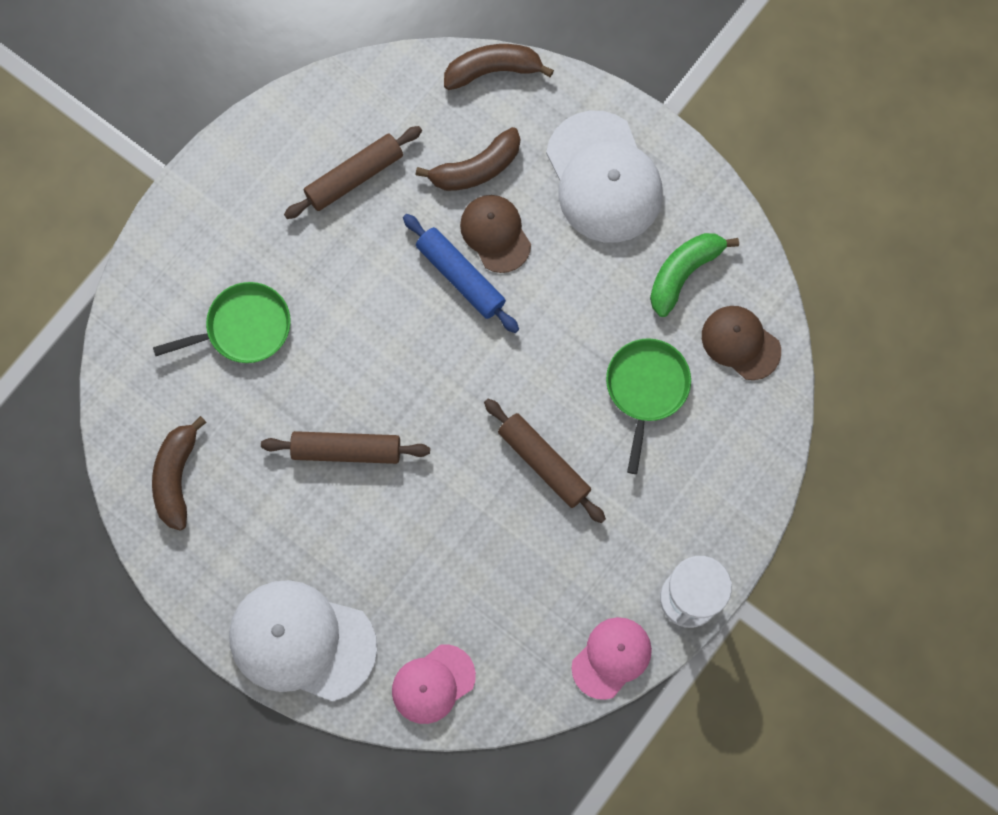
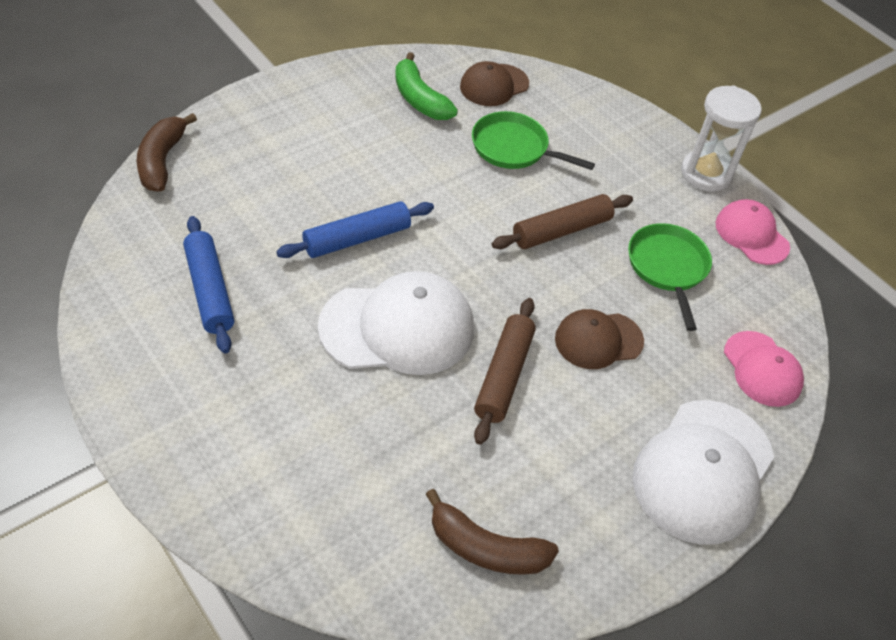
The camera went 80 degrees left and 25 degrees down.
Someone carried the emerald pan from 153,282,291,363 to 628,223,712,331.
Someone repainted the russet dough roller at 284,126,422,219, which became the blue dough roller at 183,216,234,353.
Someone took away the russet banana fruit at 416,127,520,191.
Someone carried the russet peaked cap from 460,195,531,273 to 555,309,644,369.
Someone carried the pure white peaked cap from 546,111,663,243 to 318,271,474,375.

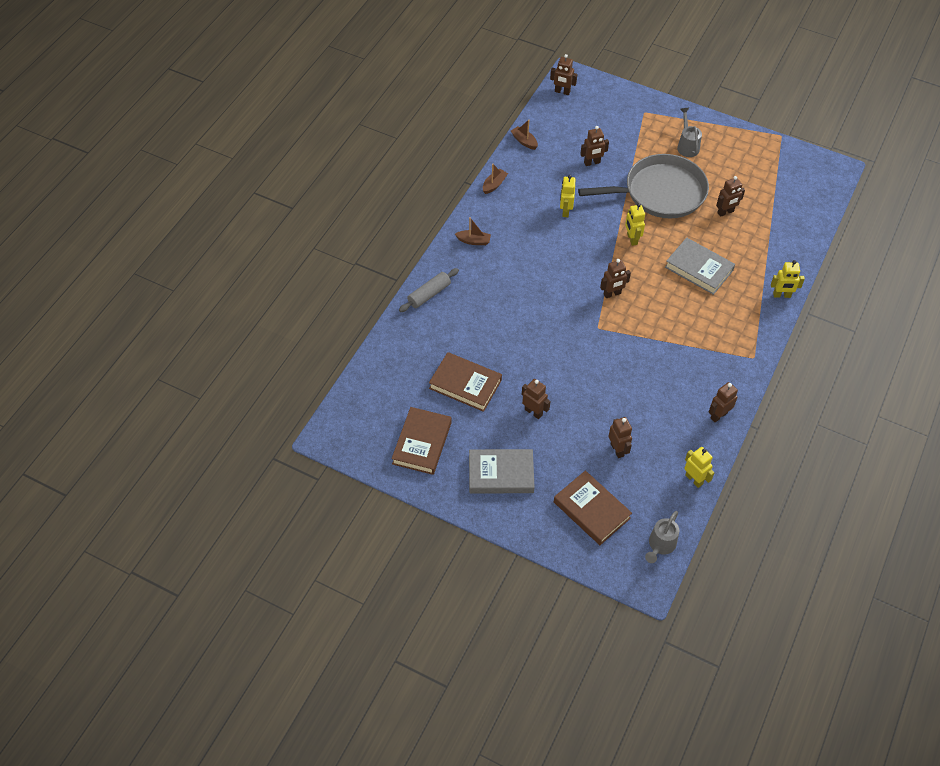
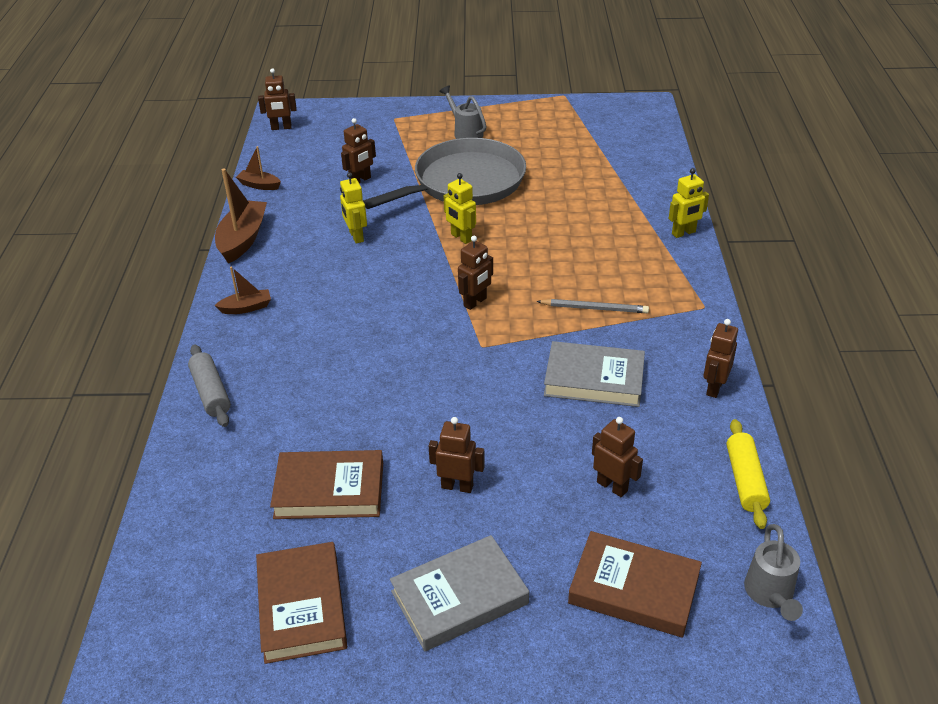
The camera went 25 degrees left and 15 degrees down.
Someone rotated the gray dough roller at 399,268,459,312 by 45 degrees counterclockwise.
Someone scaled the russet boat at 483,164,508,194 by 1.81.
Someone carried the gray book from 665,237,735,295 to 544,341,645,407.
Someone swapped the bright yellow robot at 684,447,714,488 for the bright yellow dough roller at 726,419,770,529.
Someone took away the russet robot at 716,176,745,217.
Someone put down the gray pencil at 537,299,649,313.

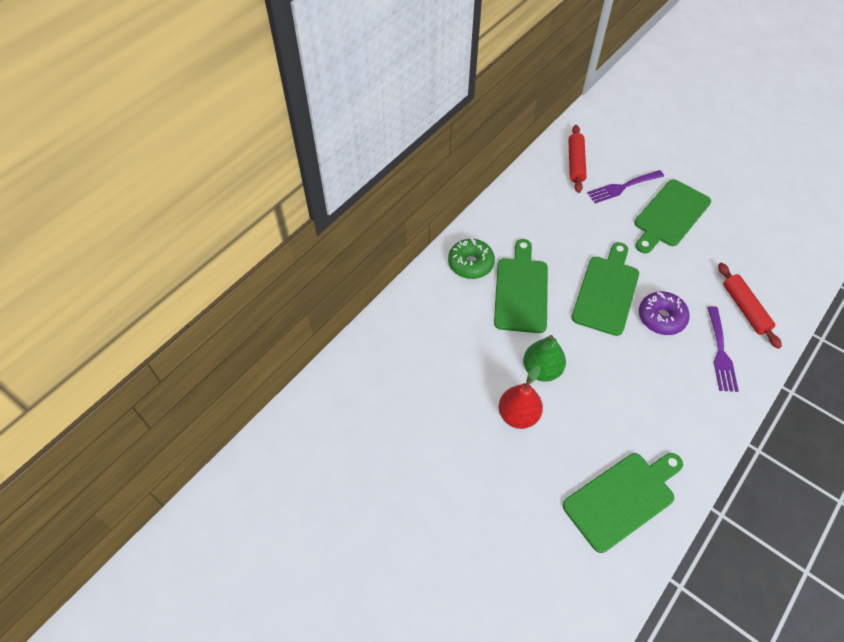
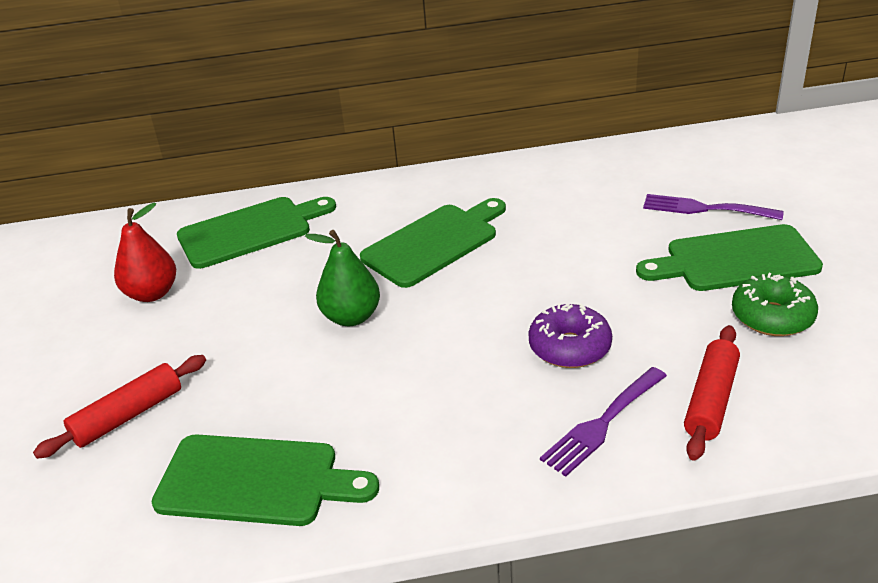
The camera went 45 degrees right and 20 degrees down.
Someone carried the emerald doughnut from 448,238,495,279 to 732,273,818,336.
Someone carried the scarlet toy pear from 498,365,543,429 to 114,203,176,302.
Someone carried the scarlet dough roller from 568,125,586,193 to 33,355,206,459.
Someone carried the emerald bread board from 571,242,639,336 to 177,197,336,269.

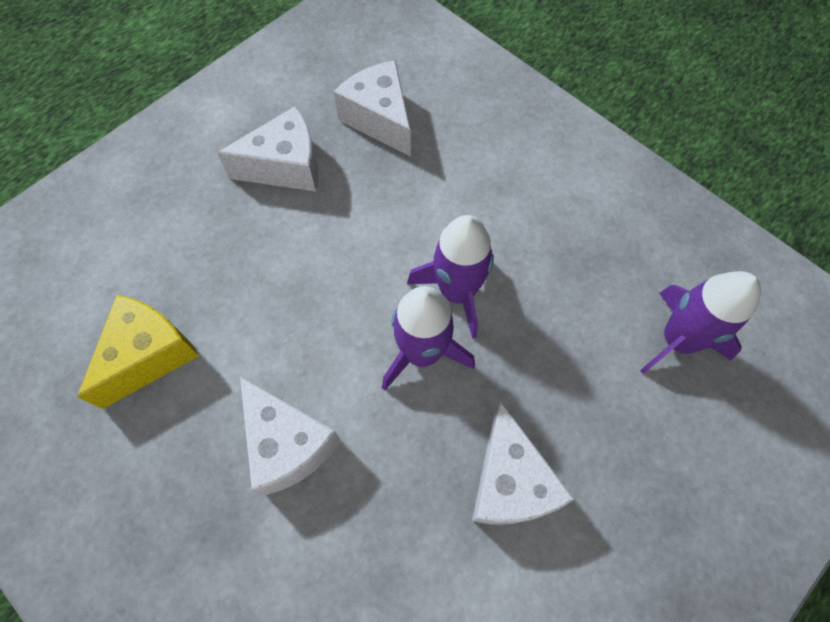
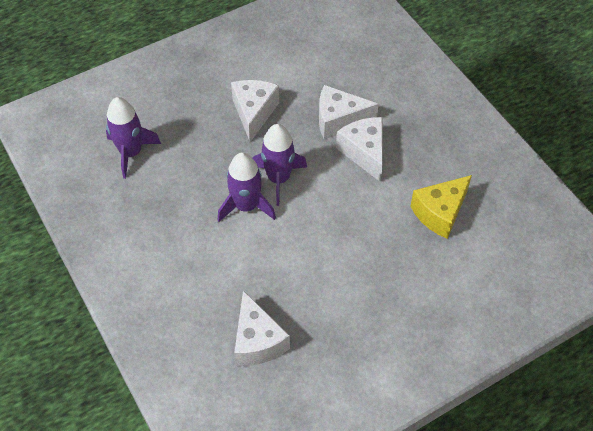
The camera went 165 degrees left and 10 degrees down.
Someone carried the pure white cheese from 217,106,318,192 to 319,85,379,139.

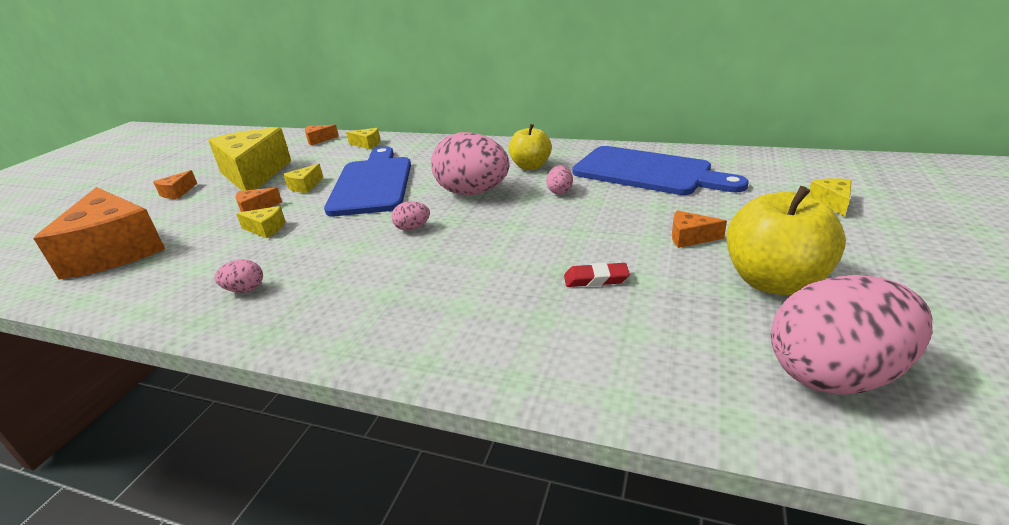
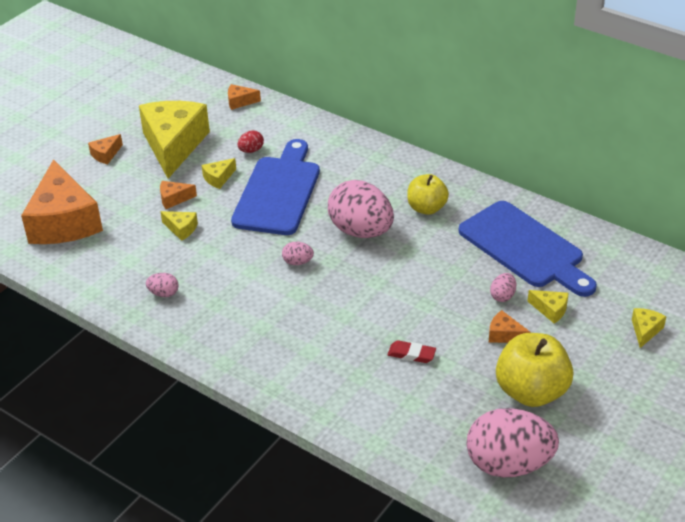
The camera went 15 degrees right and 10 degrees up.
Someone carried the bright yellow cheese from 346,128,380,149 to 528,290,569,324.
Someone carried the rose-pink egg shape from 546,165,573,194 to 490,273,516,302.
Someone put down the scarlet egg shape at 237,130,264,153.

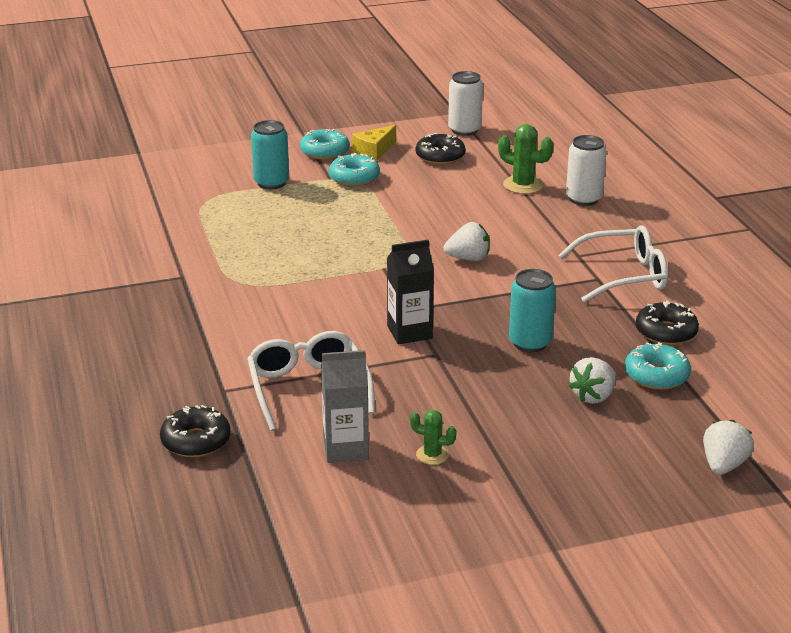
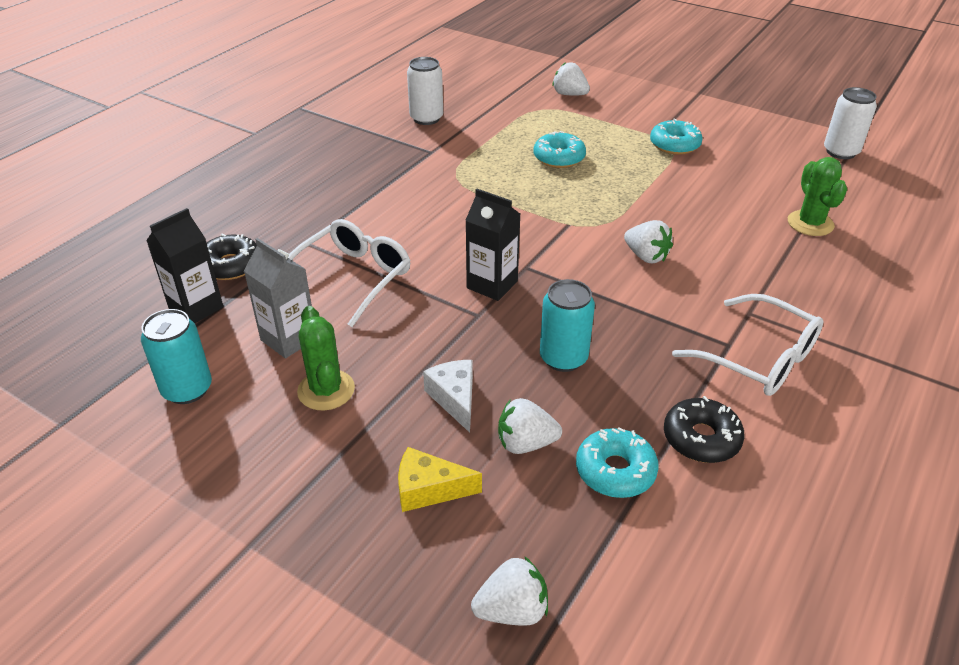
The camera went 50 degrees right and 10 degrees up.
Someone carried the turquoise soda can from 251,120,289,190 to 141,309,212,404.
Someone carried the turquoise doughnut from 300,129,349,160 to 533,131,586,168.
Someone carried the bright yellow cheese from 352,125,396,161 to 398,447,482,512.
Someone scaled the emerald cactus at 410,410,456,465 by 1.67.
Someone took away the jet-black doughnut at 416,133,465,165.
Someone carried the pure white soda can from 566,135,607,206 to 407,57,443,125.
Someone put down the jet-black milk carton at 146,208,223,323.
Someone put down the pure white cheese at 423,360,473,433.
Someone put down the pure white toy strawberry at 552,62,590,96.

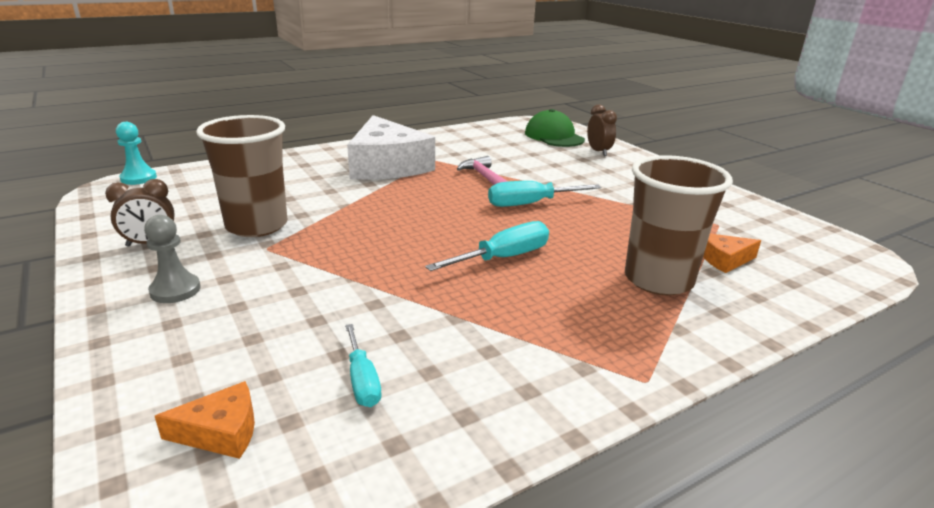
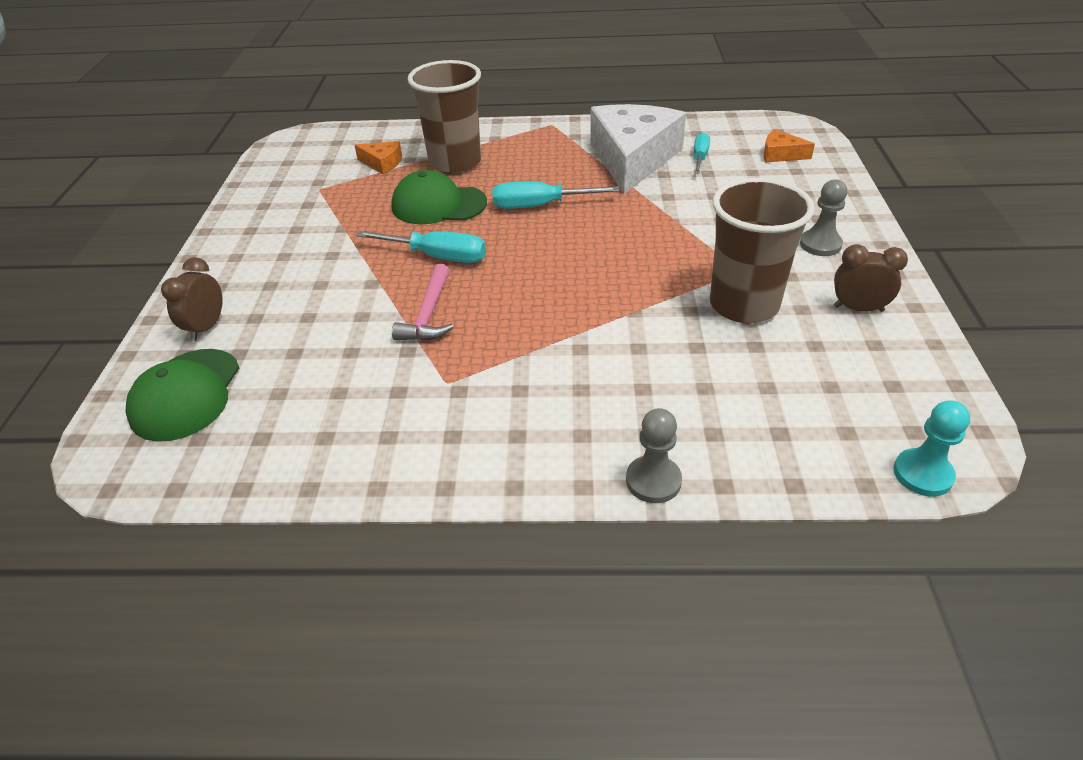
The camera went 145 degrees left and 15 degrees up.
Someone carried the pure white cheese from 347,115,435,180 to 590,104,686,194.
Someone put down the emerald peaked cap at 391,170,487,224.
Someone put down the gray pawn at 626,408,682,503.

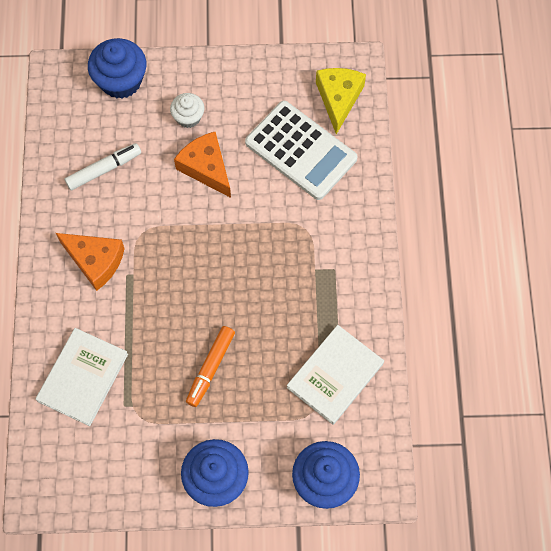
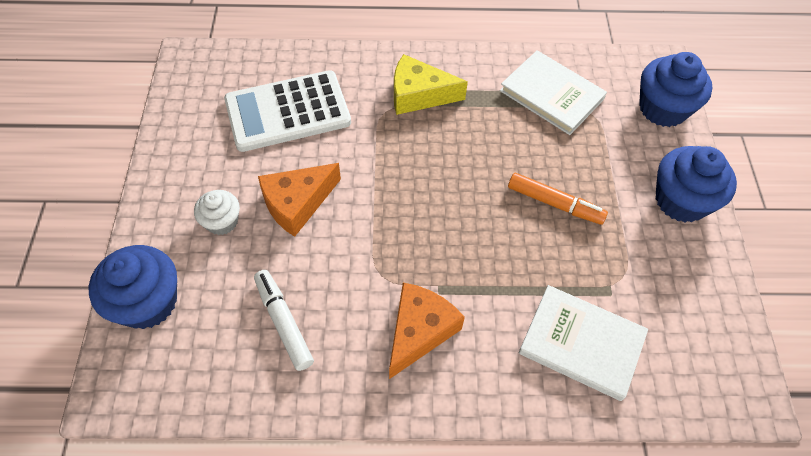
The camera went 90 degrees left and 10 degrees down.
Someone rotated the pure white adding machine at 245,101,358,200 by 150 degrees counterclockwise.
Someone carried the bright yellow cheese from 316,68,366,134 to 394,54,468,115.

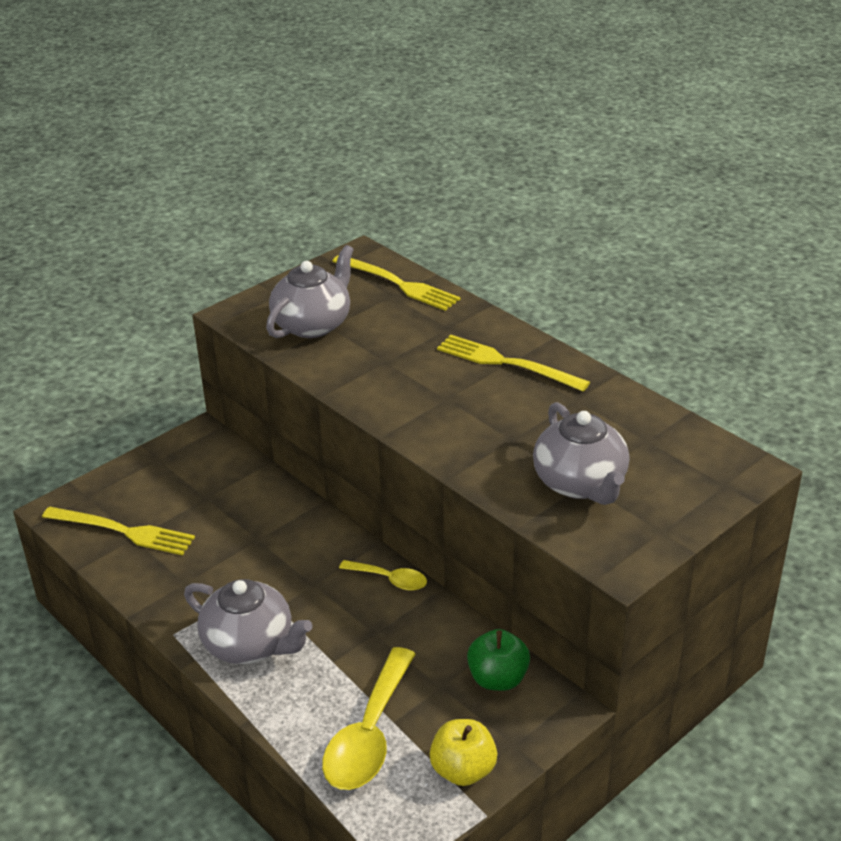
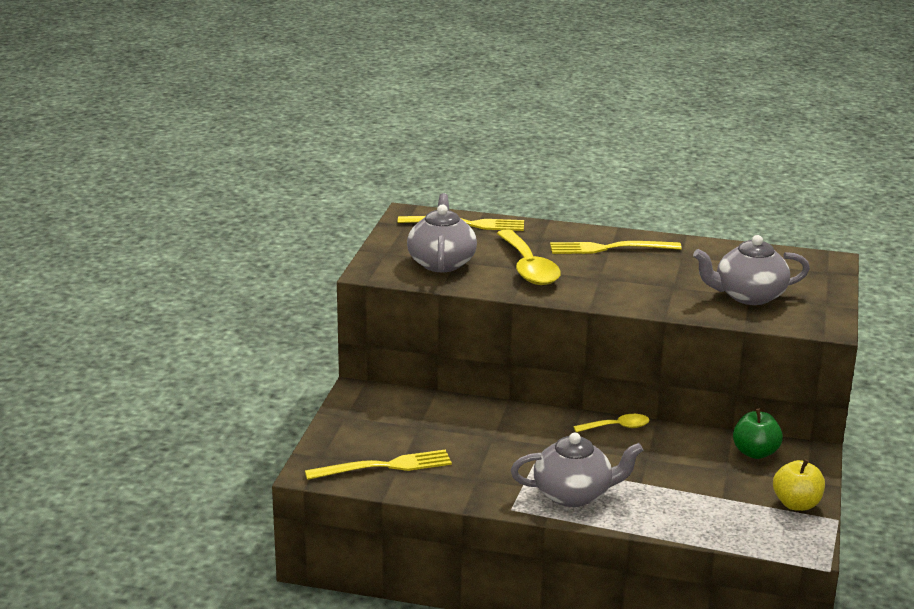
The camera went 35 degrees left and 10 degrees down.
Someone carried the bright yellow tablespoon from 322,647,416,790 to 497,229,561,285.
Someone rotated the gray tea pot at 533,402,629,505 by 135 degrees clockwise.

